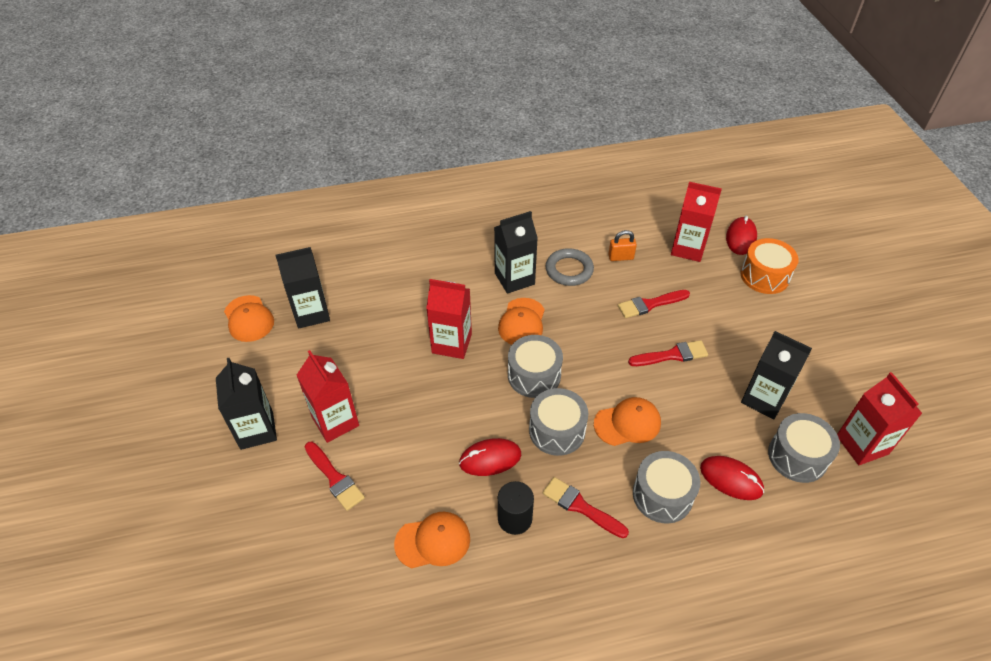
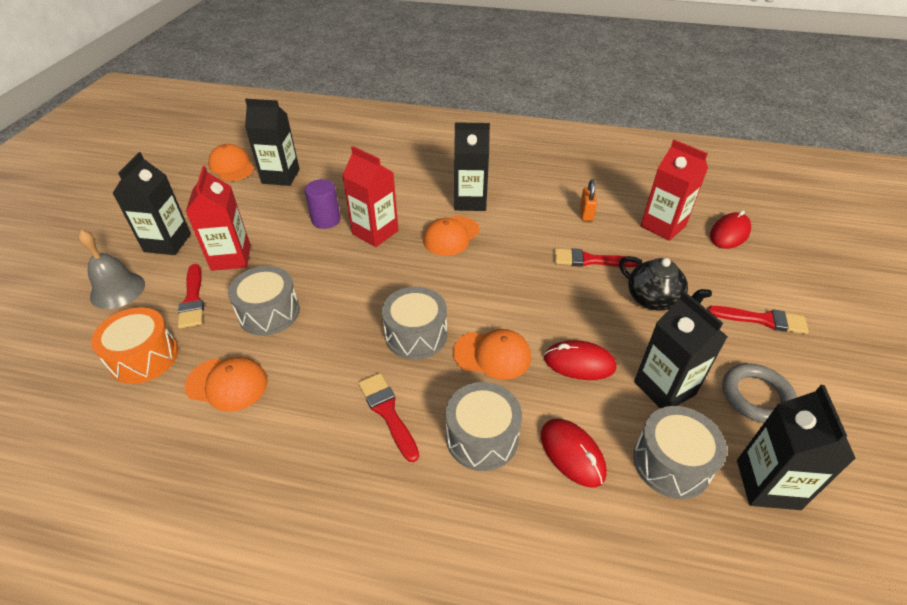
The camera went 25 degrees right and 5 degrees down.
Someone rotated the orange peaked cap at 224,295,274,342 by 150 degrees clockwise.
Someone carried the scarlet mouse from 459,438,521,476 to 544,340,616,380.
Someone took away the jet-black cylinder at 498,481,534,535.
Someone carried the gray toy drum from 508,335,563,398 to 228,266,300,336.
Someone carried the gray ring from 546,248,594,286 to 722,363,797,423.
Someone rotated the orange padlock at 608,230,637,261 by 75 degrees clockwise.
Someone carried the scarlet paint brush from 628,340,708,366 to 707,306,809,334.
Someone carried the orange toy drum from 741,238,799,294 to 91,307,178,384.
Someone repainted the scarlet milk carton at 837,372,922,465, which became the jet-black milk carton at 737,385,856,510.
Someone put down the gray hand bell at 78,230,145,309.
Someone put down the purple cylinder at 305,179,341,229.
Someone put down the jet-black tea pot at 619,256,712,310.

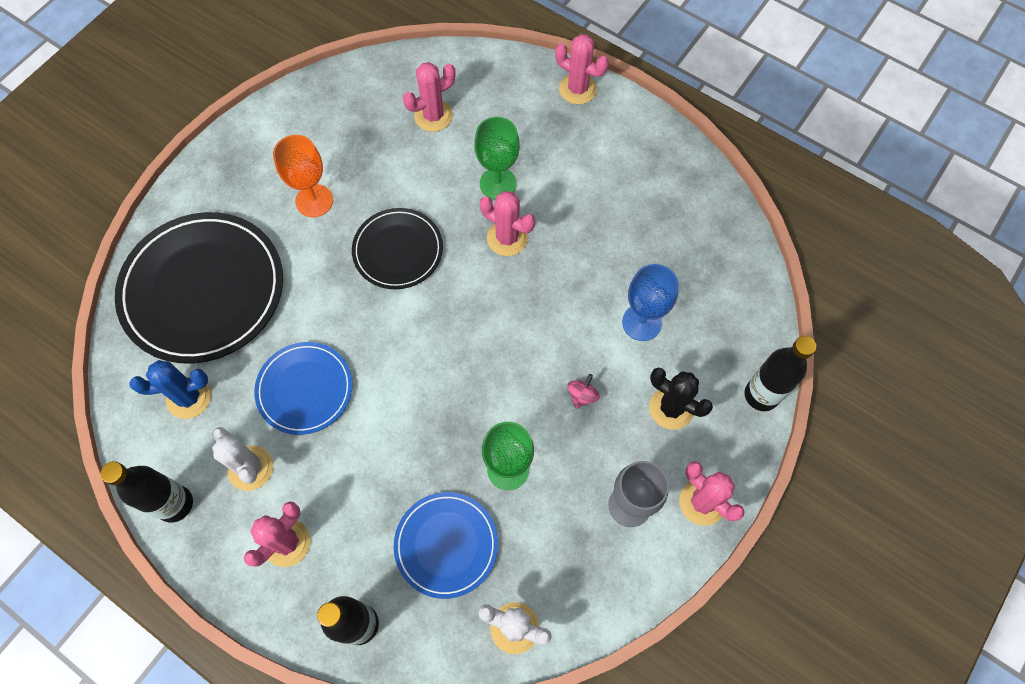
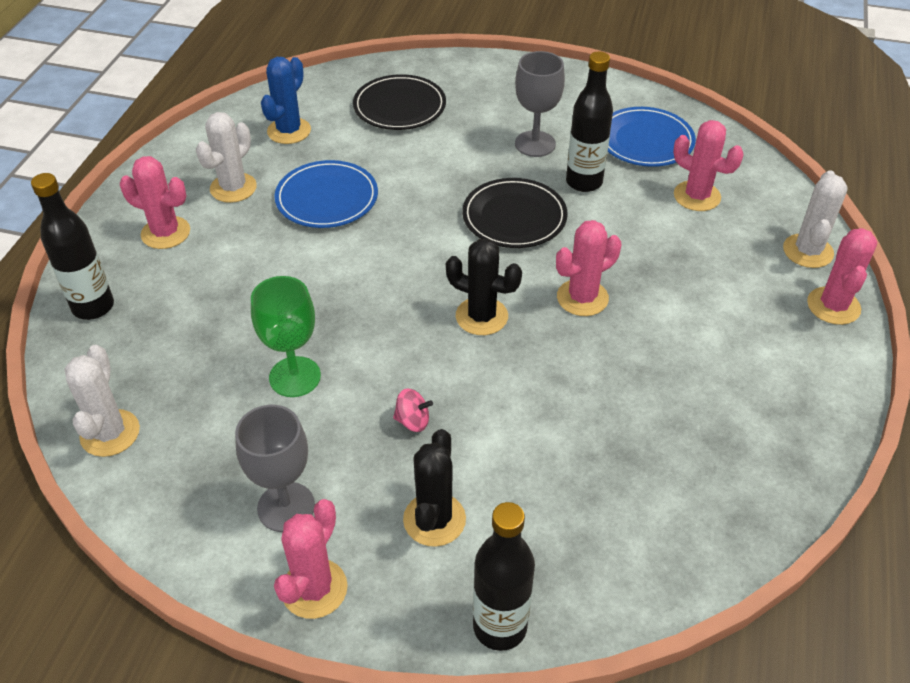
The camera went 70 degrees right and 20 degrees down.
Someone carried the jet-black flask from 100,461,193,523 to 566,51,613,192.
Someone scaled the jet-black flat dish at 115,212,283,364 by 0.56.
Someone rotated the blue cactus at 129,360,211,419 by 60 degrees clockwise.
Someone repainted the orange chalice at 273,135,333,217, which became the gray chalice at 515,51,565,157.
Someone carried the blue flat dish from 394,492,498,599 to 608,107,696,167.
Someone took away the emerald chalice at 474,117,520,200.
Someone rotated the rose-pink cactus at 480,191,535,256 by 45 degrees clockwise.
Someone took away the blue chalice at 622,264,679,341.
Someone put down the jet-black cactus at 446,239,522,335.
Someone put down the pure white cactus at 783,170,848,268.

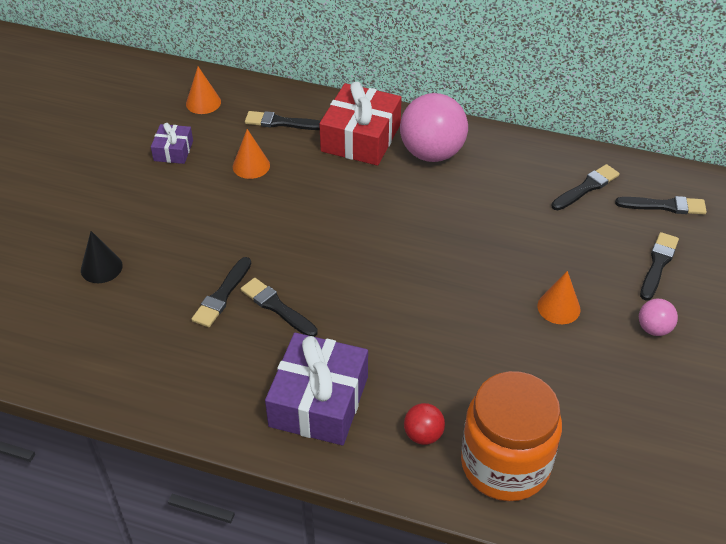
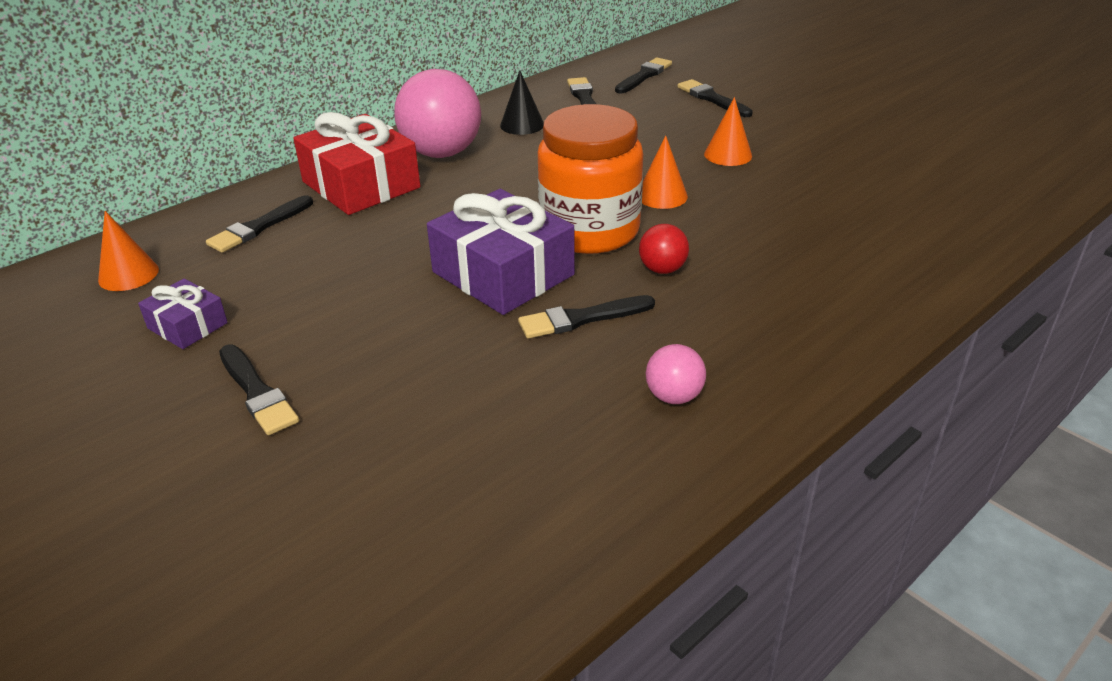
The camera went 60 degrees left and 10 degrees down.
Someone carried the jet-black cone shape from 81,231,123,283 to 500,70,544,135.
Someone carried the jet-black paint brush from 192,257,251,327 to 219,345,299,435.
Someone carried the orange cone shape from 233,129,270,179 to 642,135,688,209.
Someone carried the purple gift from 265,333,368,445 to 427,189,575,315.
Someone carried the scarlet ball from 404,403,445,445 to 639,224,689,274.
Someone carried the orange preserve jar from 461,371,562,501 to 538,104,643,254.
Someone carried the rose-pink ball from 639,299,678,336 to 646,344,706,404.

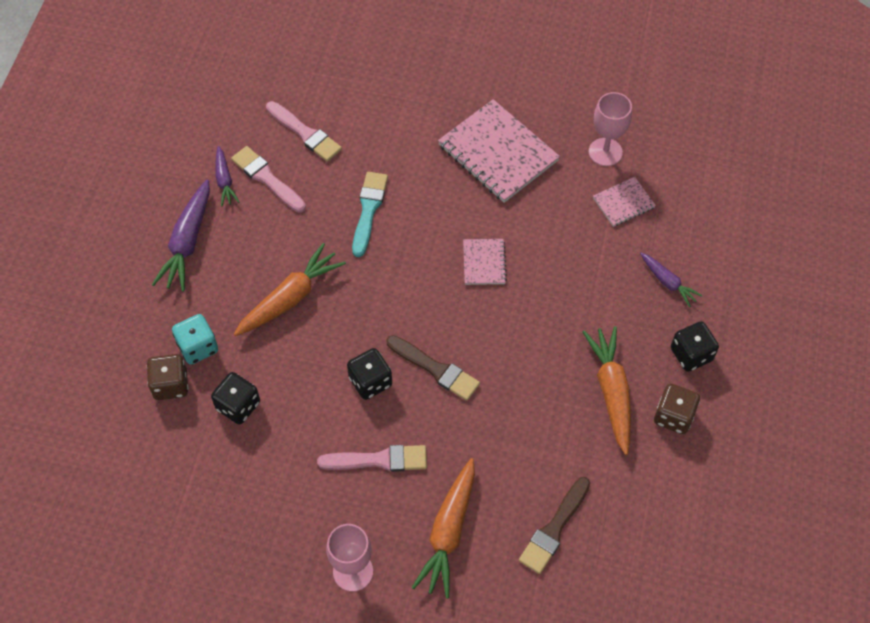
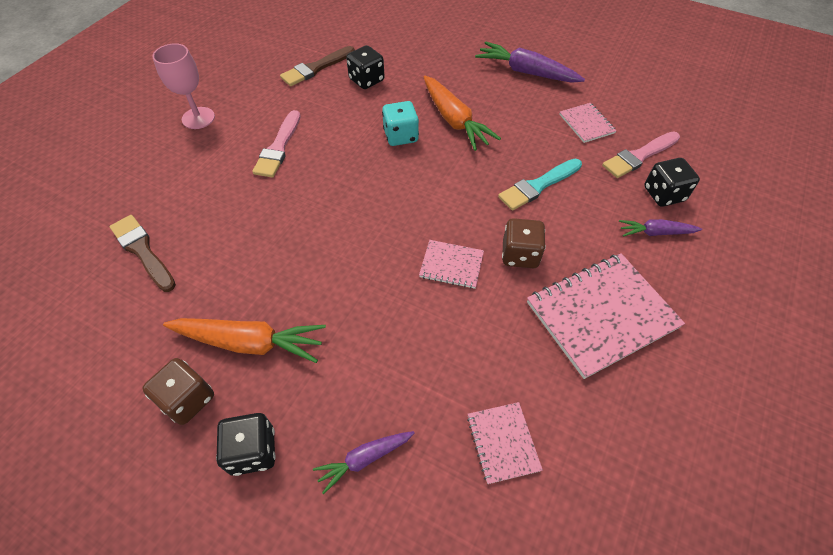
The camera went 105 degrees right and 5 degrees down.
Someone carried the russet game die from 147,354,188,400 to 502,218,546,268.
Someone carried the turquoise game die from 172,314,218,365 to 382,101,419,146.
Someone carried the purple toy carrot from 215,146,239,207 to 619,219,702,237.
Someone swapped the rose-pink paint brush at 231,146,306,212 for the rose-pink exercise book at 559,103,617,143.
Someone carried the jet-black game die from 347,348,392,400 to 644,158,700,207.
Someone rotated the turquoise paint brush at 352,172,388,257 by 120 degrees clockwise.
Someone carried the russet paint brush from 386,335,480,401 to 280,46,355,86.
Someone took away the orange toy carrot at 412,458,475,598.
Someone took away the rose-pink chalice at 589,92,632,166.

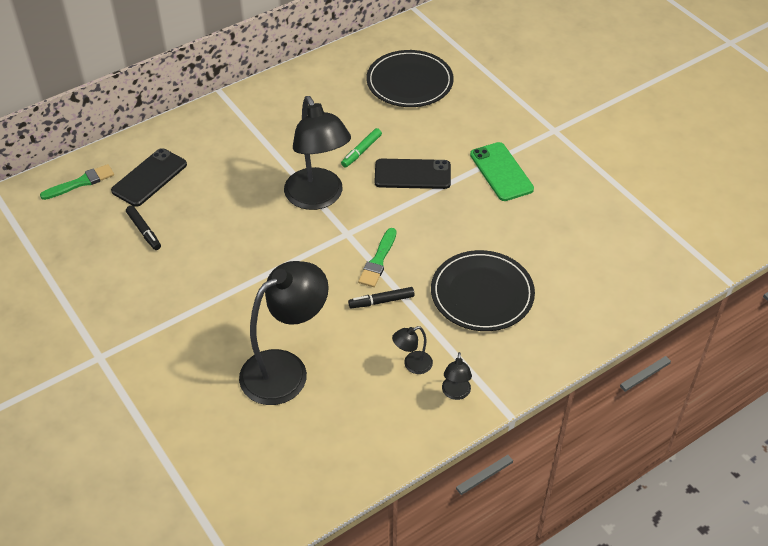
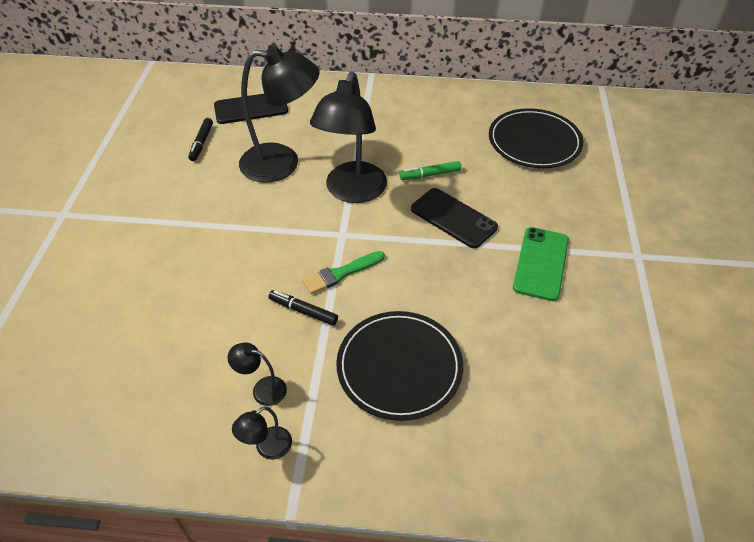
The camera went 40 degrees right and 0 degrees up.
Someone took away the emerald paint brush at 40,164,114,200.
Someone carried the jet-black desk lamp from 239,261,329,405 to 239,46,320,183.

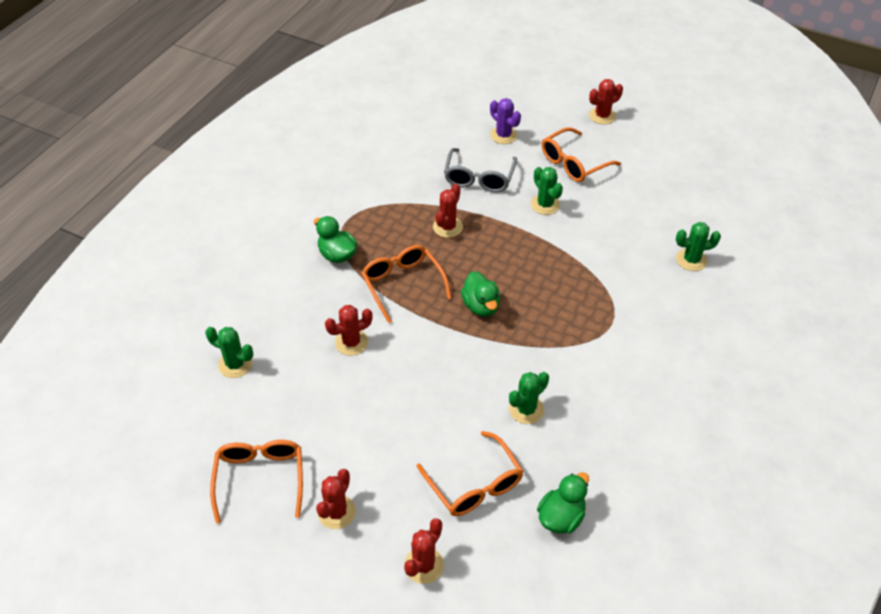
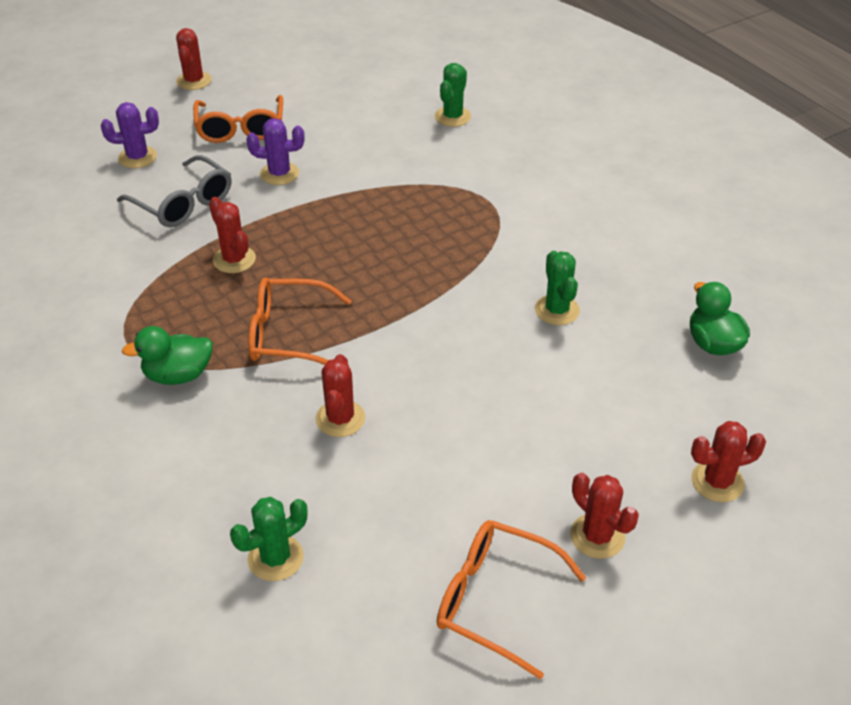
The camera went 60 degrees left and 5 degrees down.
Someone rotated the scarlet cactus at 404,518,444,584 by 75 degrees counterclockwise.
Someone took away the orange eyeglasses at 416,431,524,516.
Someone took away the emerald rubber duck at 461,271,500,317.
Someone repainted the emerald cactus at 531,167,563,215, which became the purple cactus at 246,118,305,185.

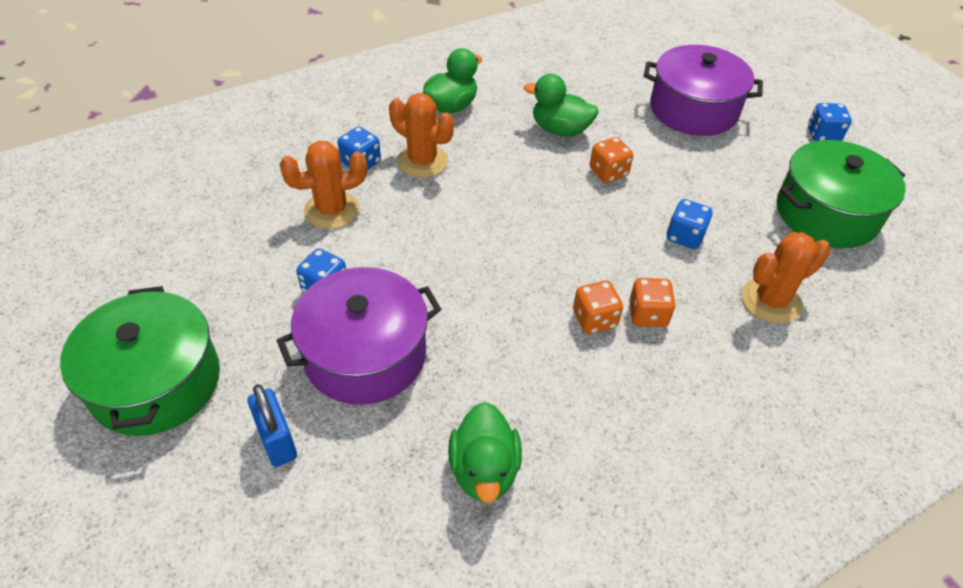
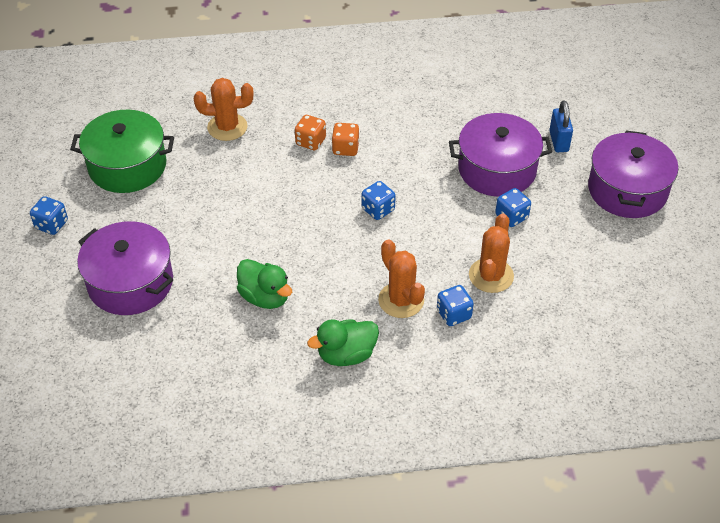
The camera went 155 degrees left and 0 degrees up.
Someone repainted the emerald pot at 60,286,220,436, which became the purple pot at 588,130,678,218.
Someone rotated the orange cactus at 279,141,367,229 by 75 degrees counterclockwise.
Someone took away the emerald rubber duck at 448,402,522,503.
Someone took away the orange game die at 590,137,633,183.
Someone carried the blue game die from 667,199,712,249 to 362,181,396,220.

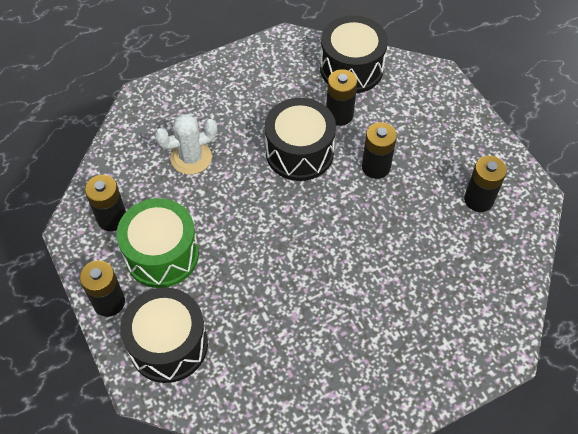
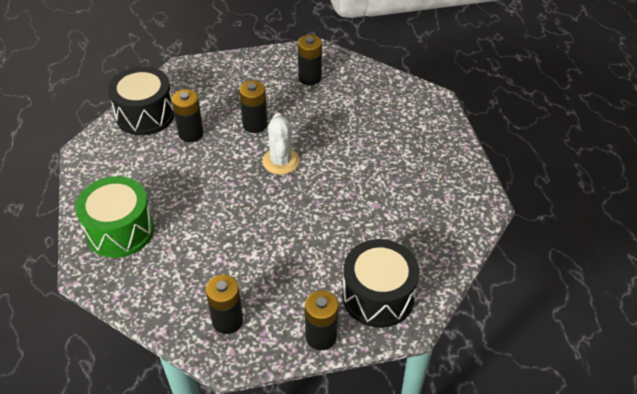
The camera went 75 degrees left and 10 degrees down.
Someone carried the emerald toy drum from 116,198,199,288 to 75,176,154,258.
Someone carried the pure white cactus from 154,114,217,175 to 262,113,300,175.
Someone took away the jet-black toy drum at 265,98,336,181.

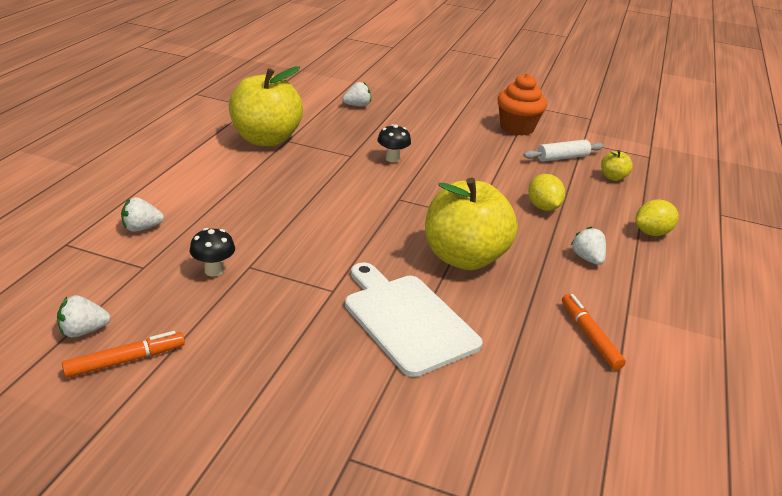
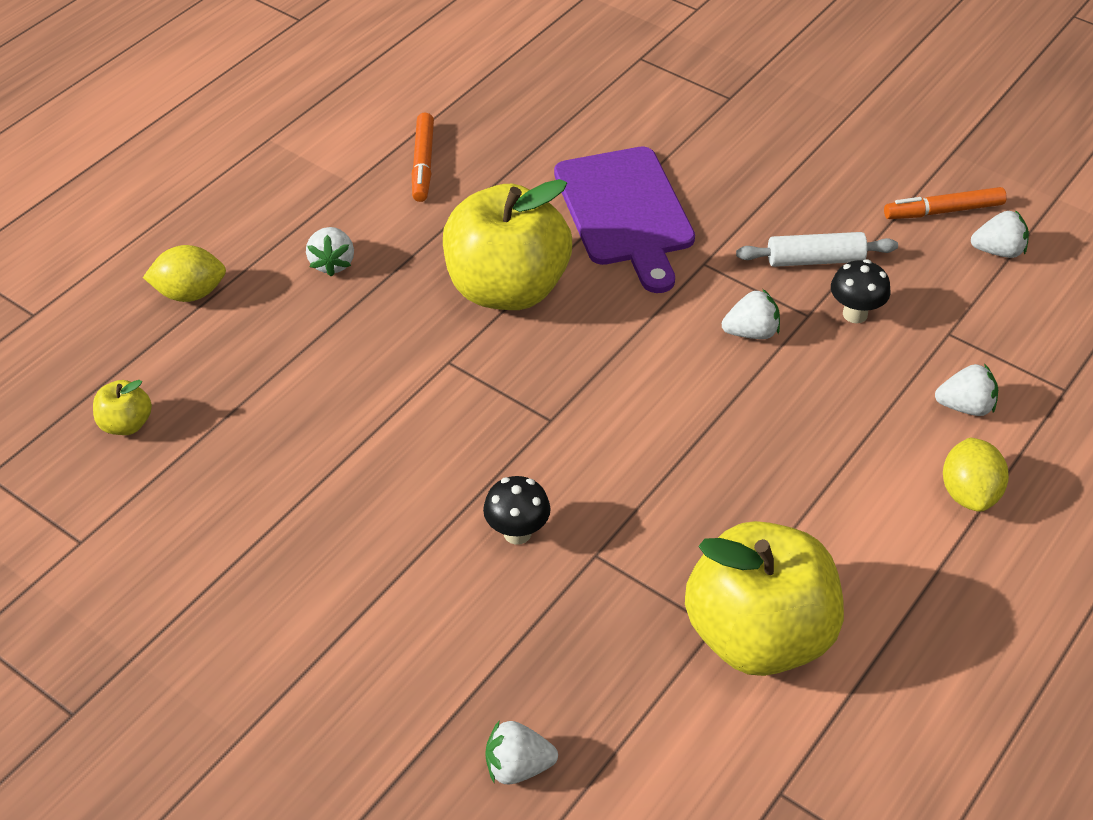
The camera went 160 degrees left and 15 degrees up.
Someone repainted the pure white bread board at 345,262,483,377, which became the purple bread board at 554,146,695,293.
Someone took away the orange muffin at 497,73,547,136.
Someone carried the pure white dough roller from 523,140,603,162 to 736,232,898,267.
Someone carried the bright yellow toy lemon from 528,174,565,211 to 943,438,1009,512.
Someone put down the pure white toy strawberry at 722,289,780,339.

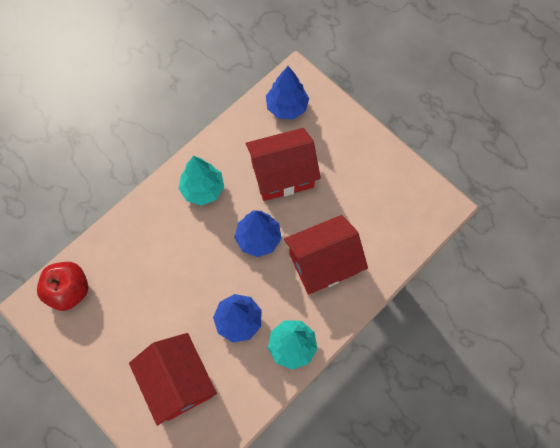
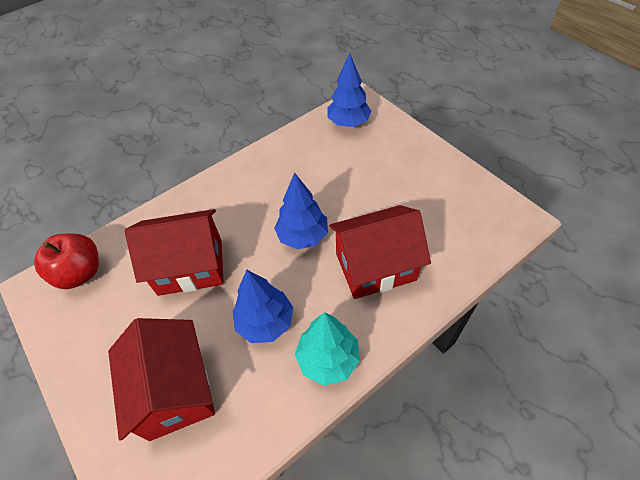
The camera went 10 degrees right and 15 degrees down.
Someone took away the turquoise tree at 179,156,224,206.
Someone carried the scarlet house from 245,128,321,201 to 125,209,224,296.

